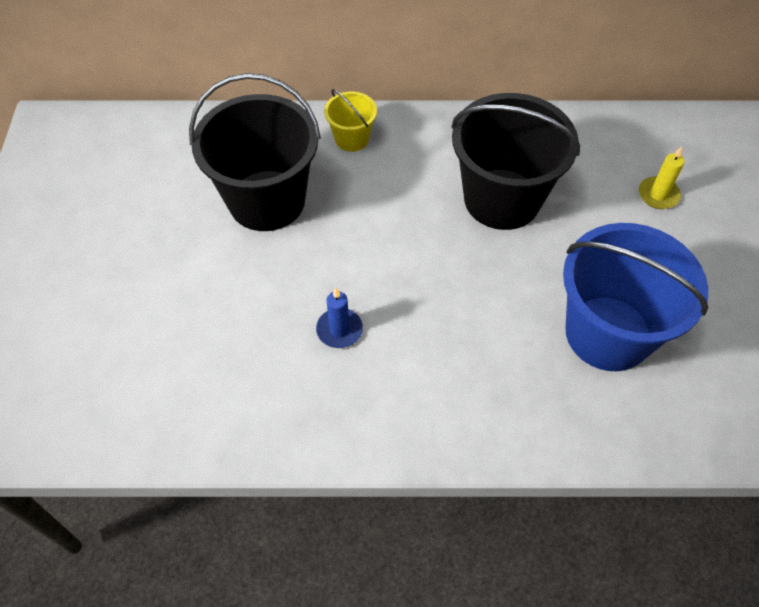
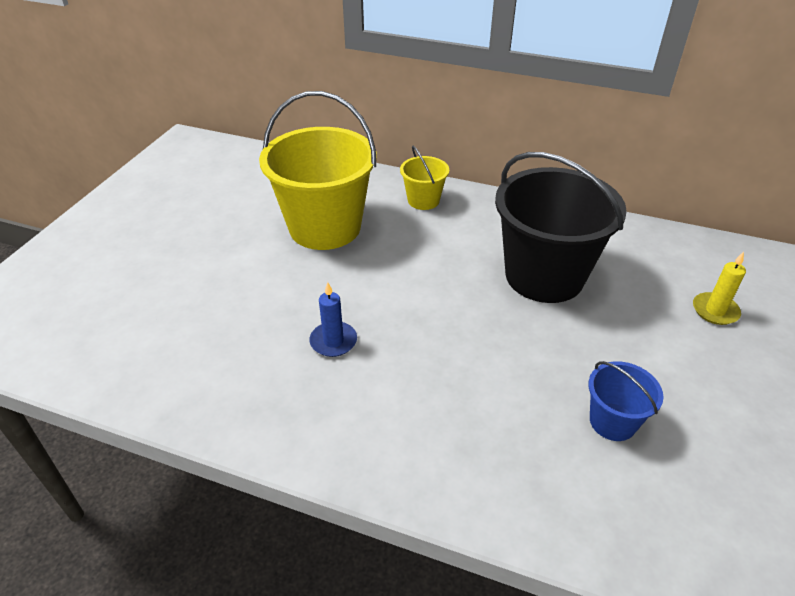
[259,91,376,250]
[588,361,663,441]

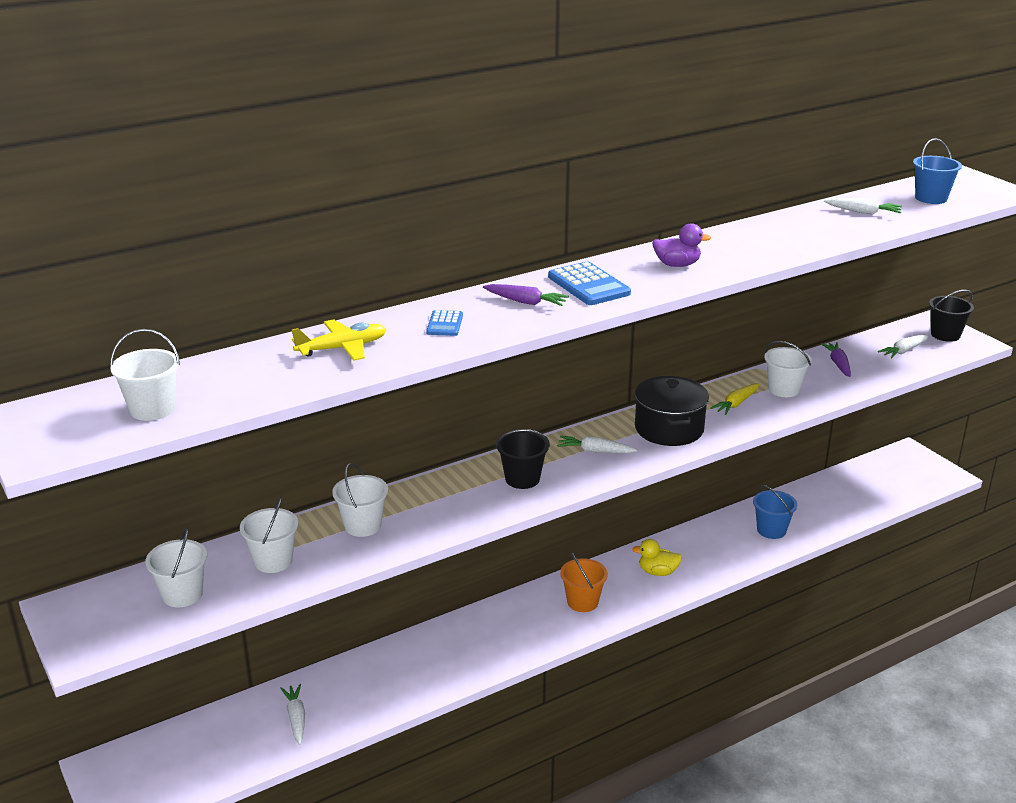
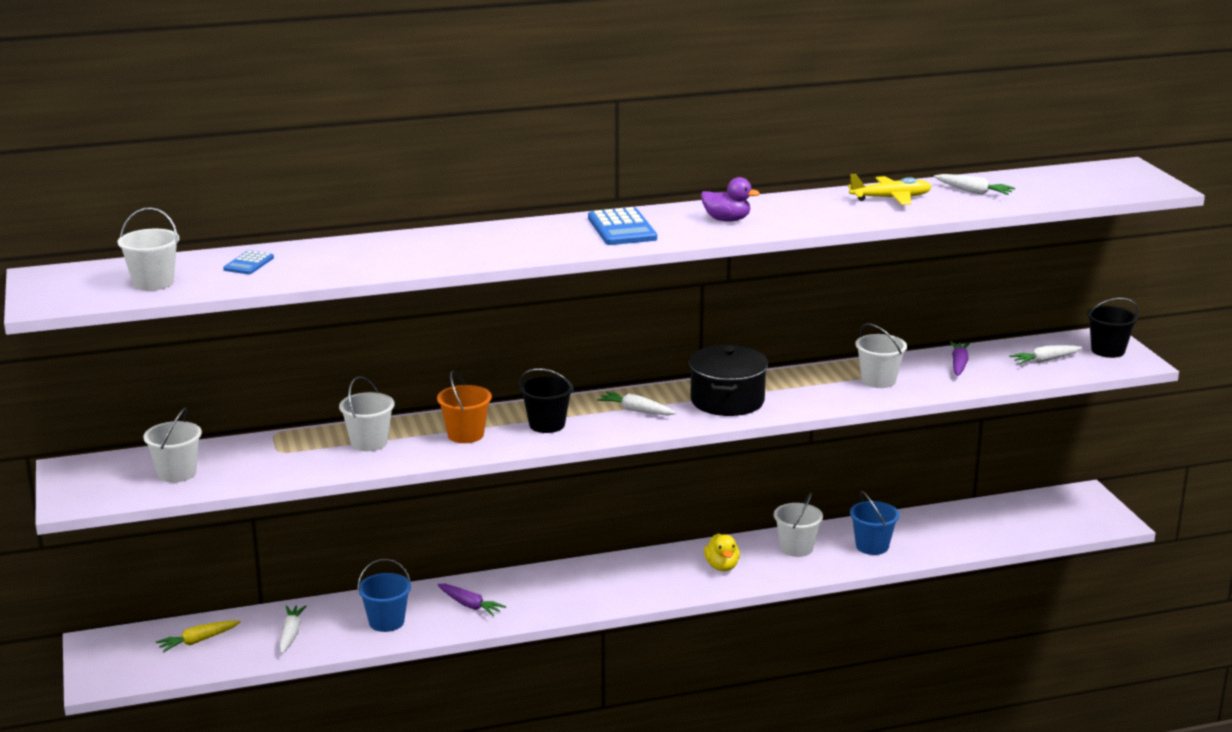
[774,493,823,557]
[848,174,932,205]
[223,251,274,274]
[437,584,506,616]
[437,370,492,443]
[156,620,241,653]
[357,559,411,632]
[704,533,740,571]

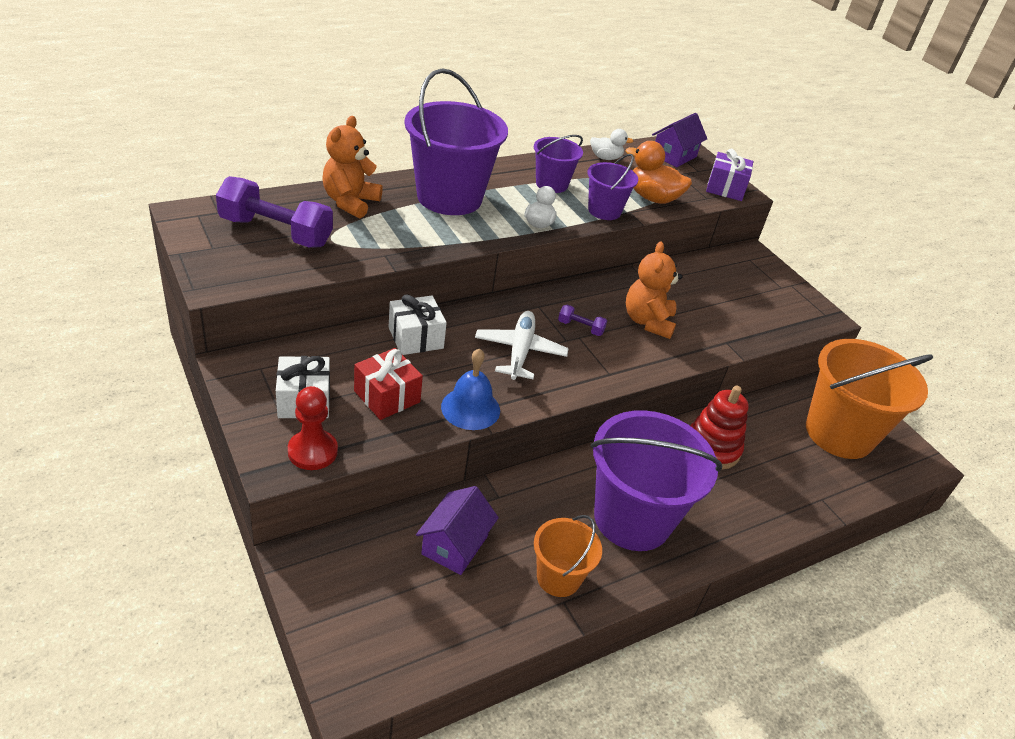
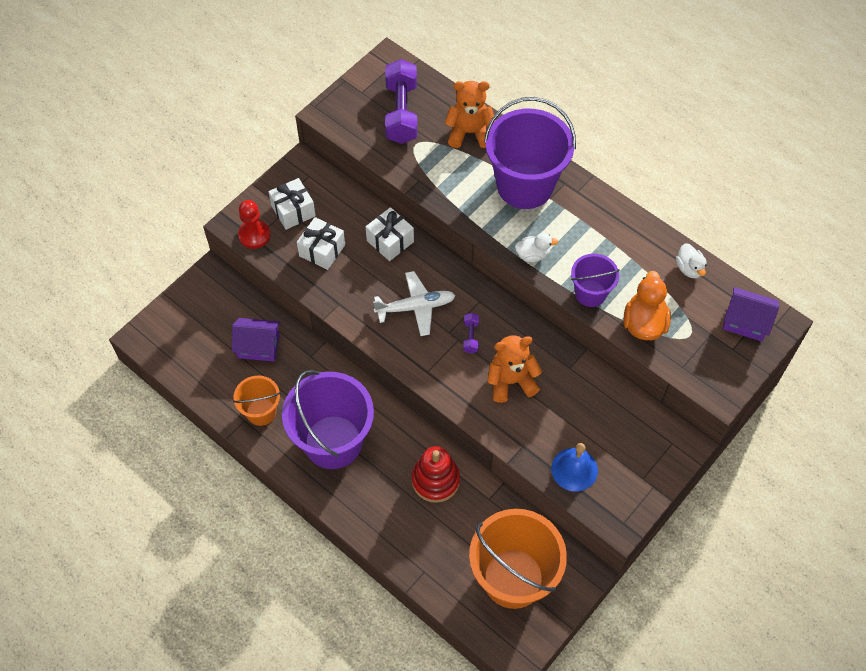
[534,135,583,193] (first image)
[706,149,753,201] (first image)
[551,443,598,492]
[297,217,345,270]

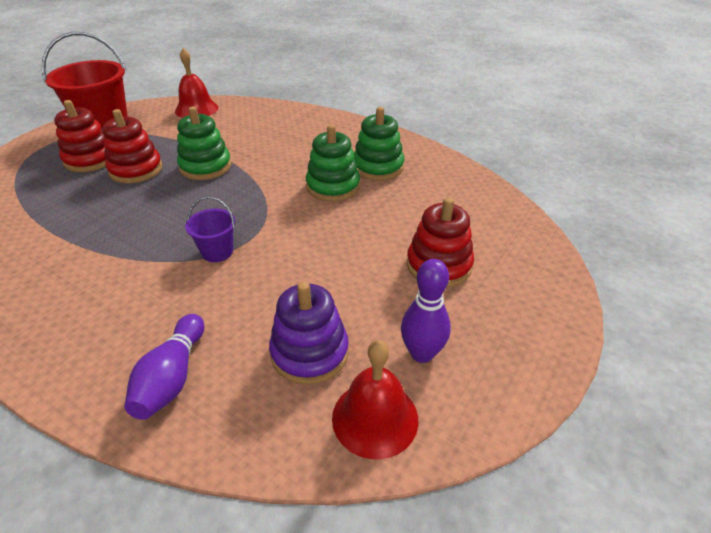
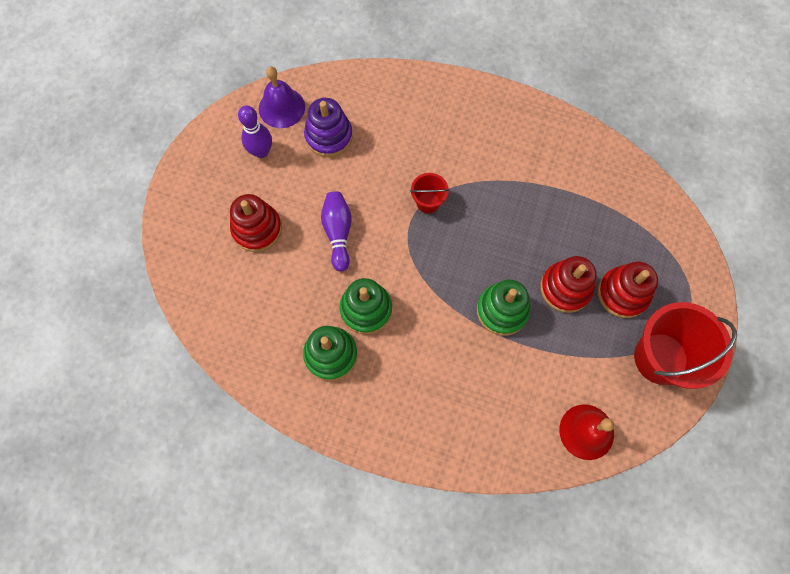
[321,191,352,272]
[410,173,449,213]
[259,66,305,128]

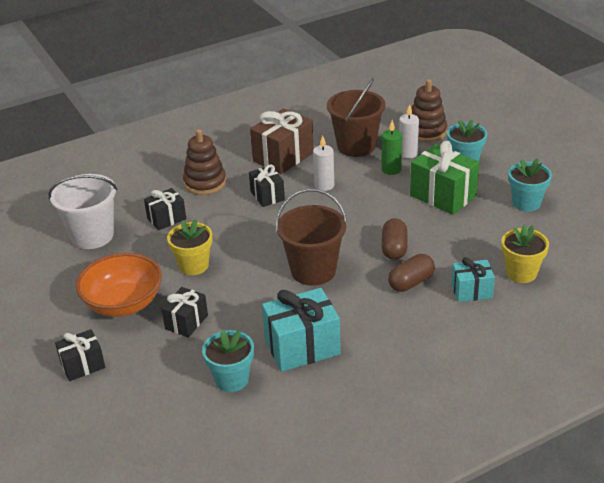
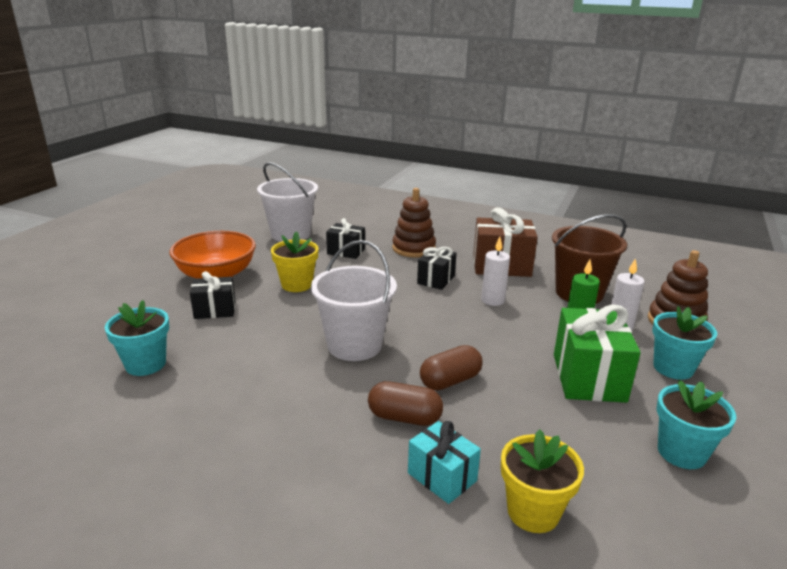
[55,329,105,381] (first image)
[262,288,341,372] (first image)
[311,240,397,361]

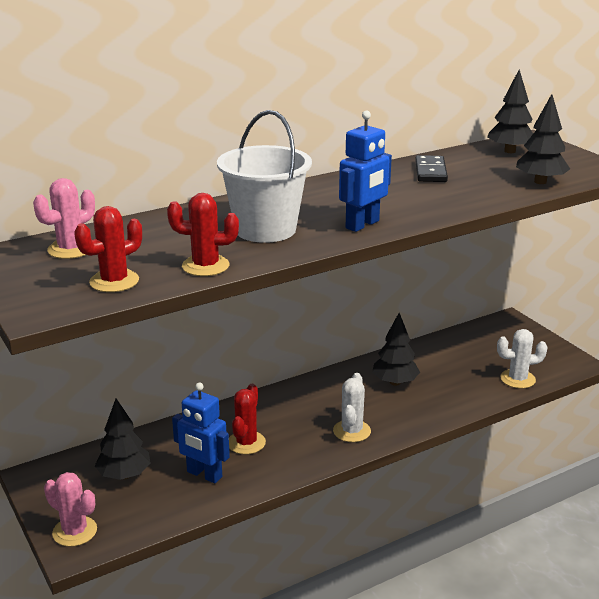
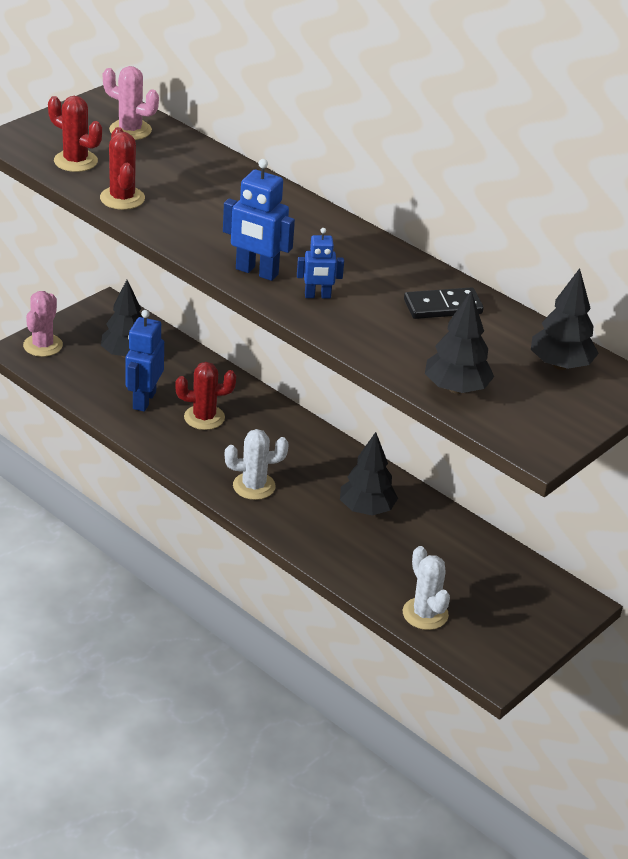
[217,110,312,243] (first image)
[297,228,344,299]

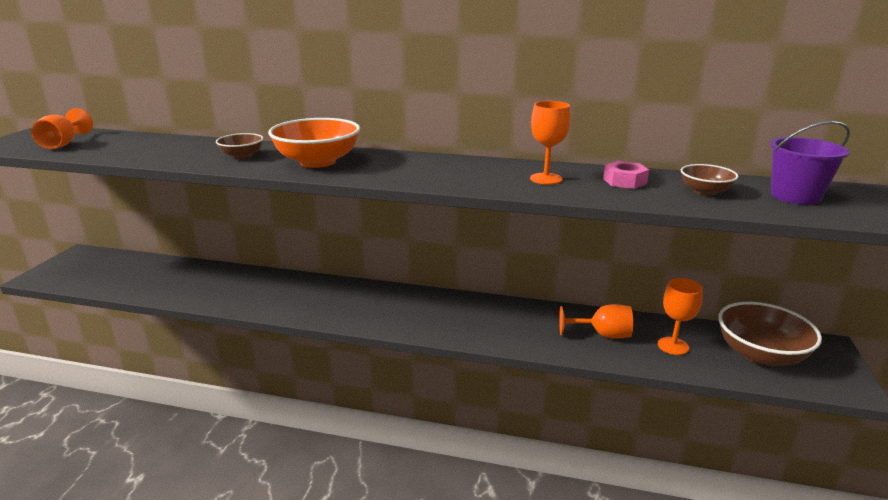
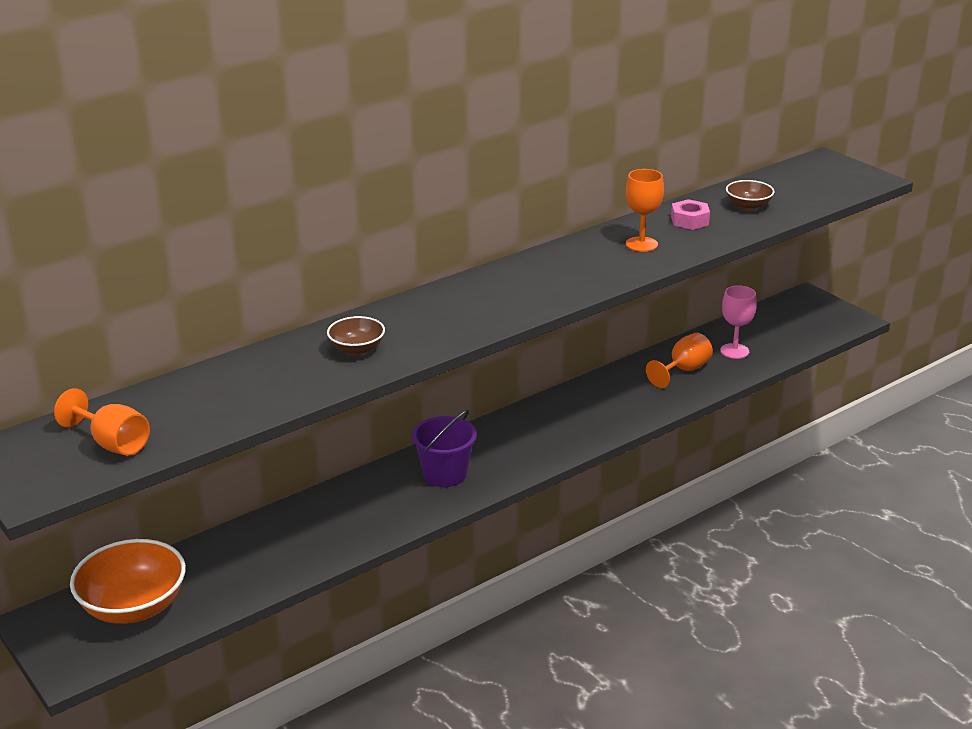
[718,302,822,366] (first image)
[70,539,186,624]
[412,410,477,487]
[720,285,757,359]

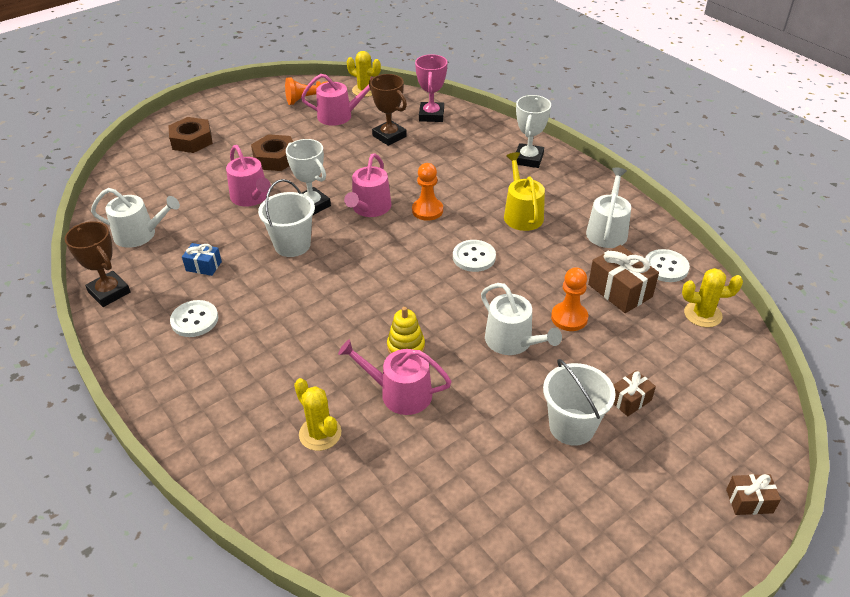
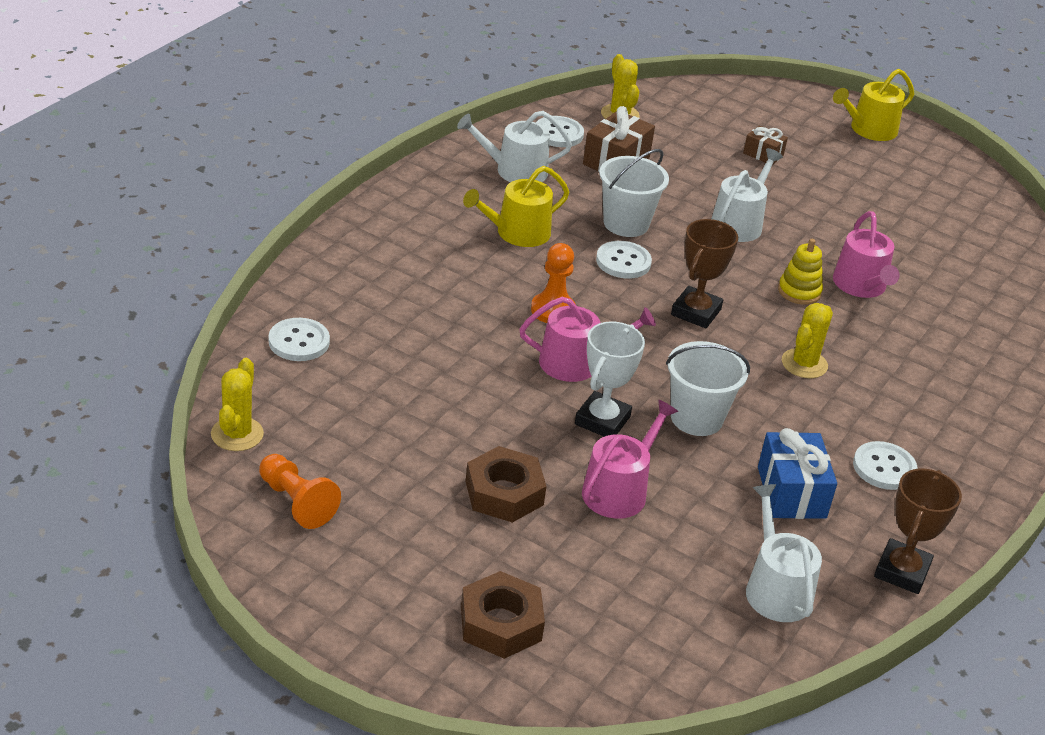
[301,74,372,126] (first image)
[516,95,551,168] (first image)
[551,267,588,331] (first image)
[726,474,781,515] (first image)
[833,69,914,141]
[782,303,833,378]
[671,219,738,328]
[599,149,669,237]
[269,318,330,361]
[758,428,837,519]

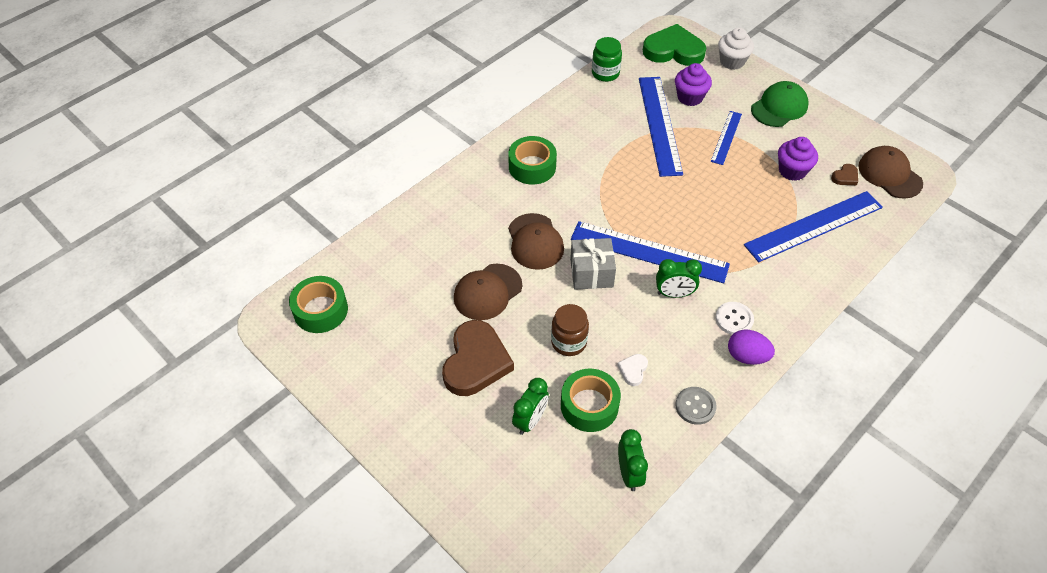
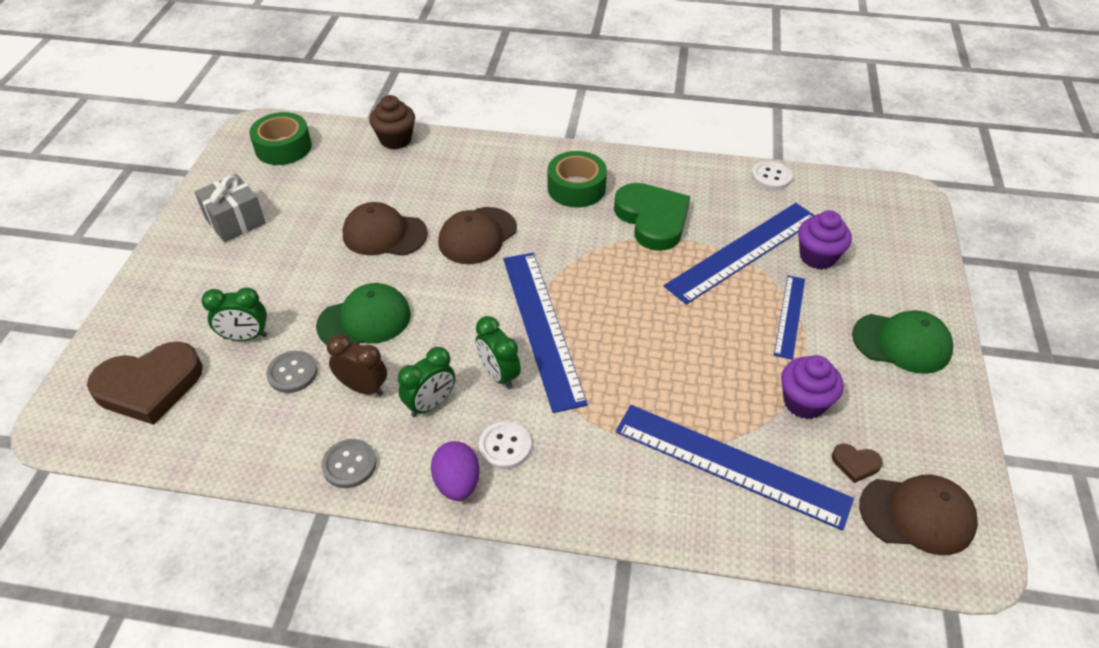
[718,27,754,70] (first image)
[369,95,415,149]
[87,341,203,425]
[194,173,266,243]
[398,347,455,417]
[614,183,690,251]
[316,283,411,345]
[266,351,317,393]
[752,161,793,190]
[327,334,387,396]
[774,275,805,360]
[859,475,978,555]

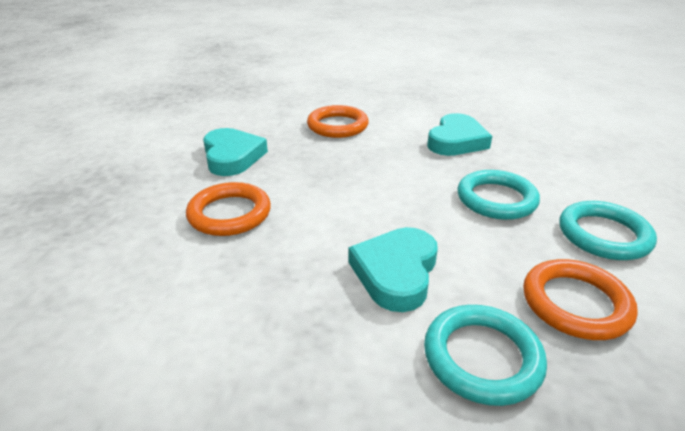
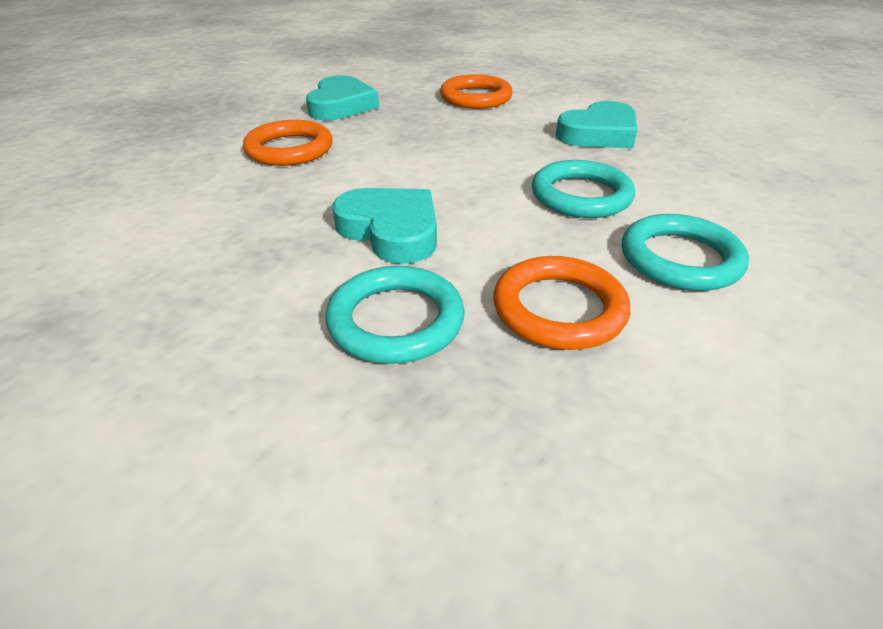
[332,188,437,264]

